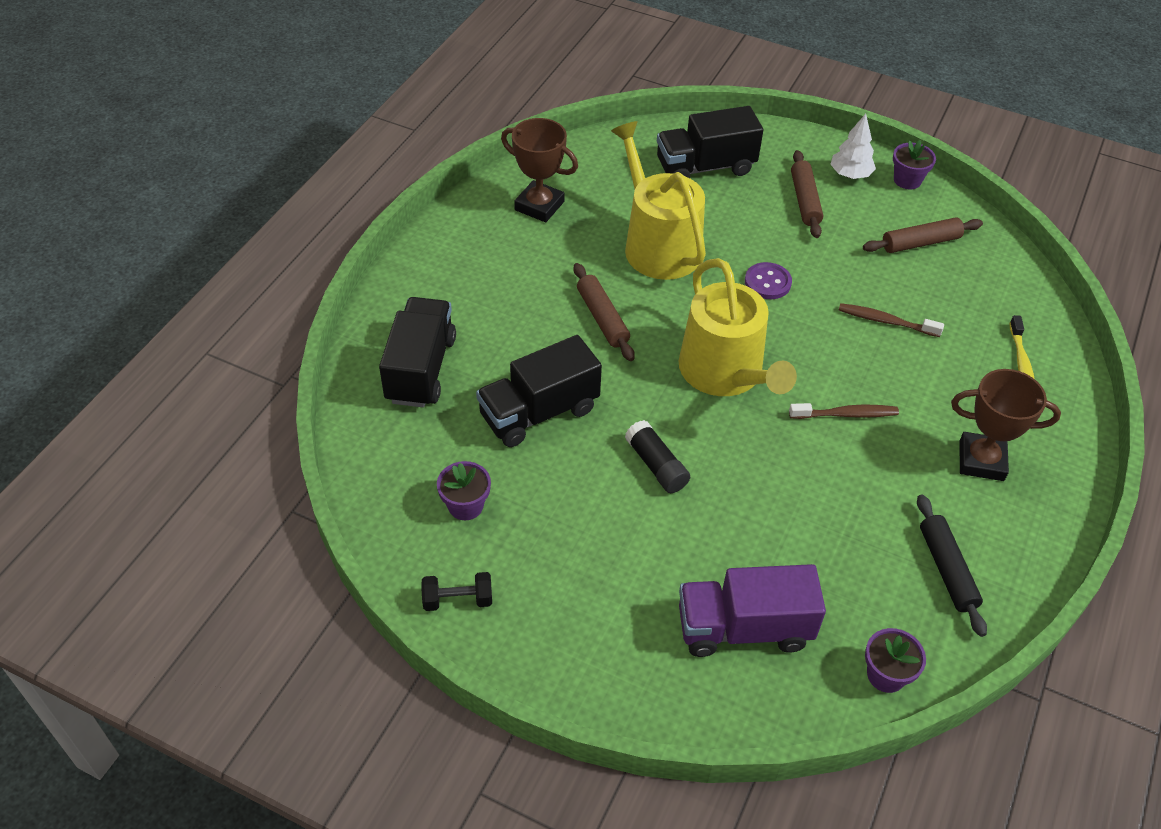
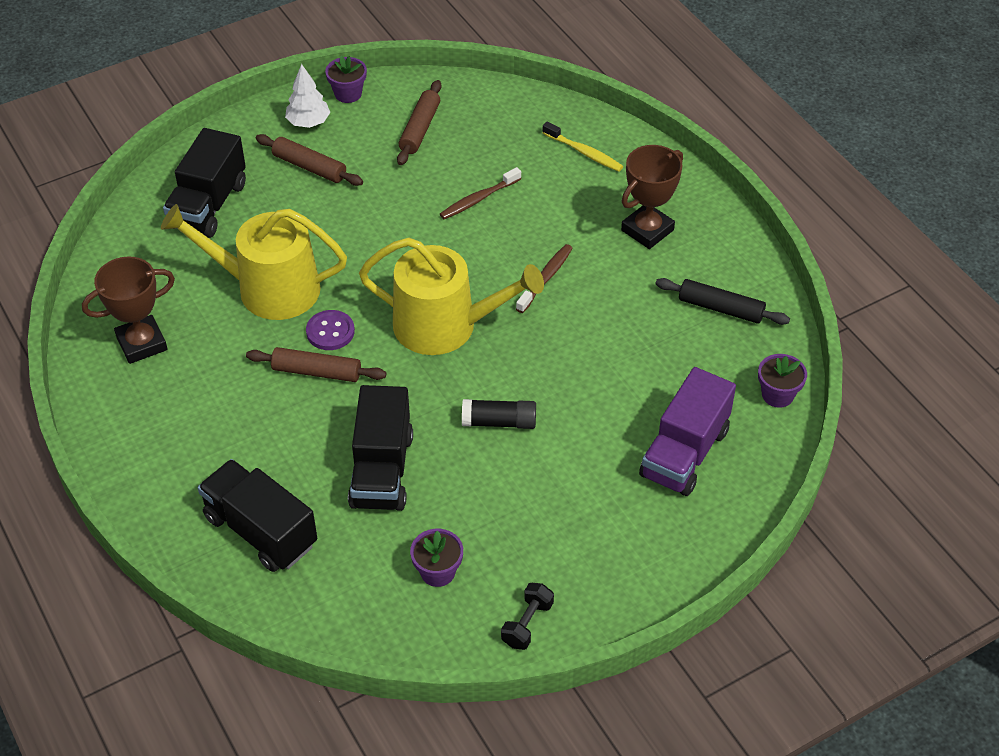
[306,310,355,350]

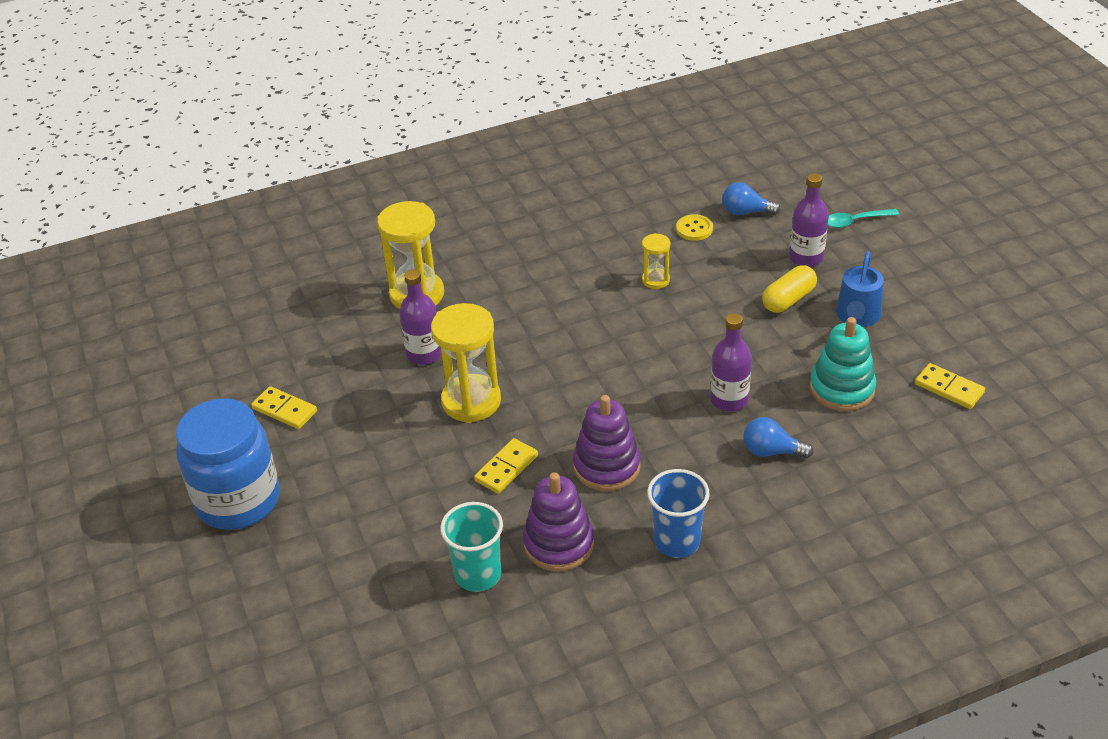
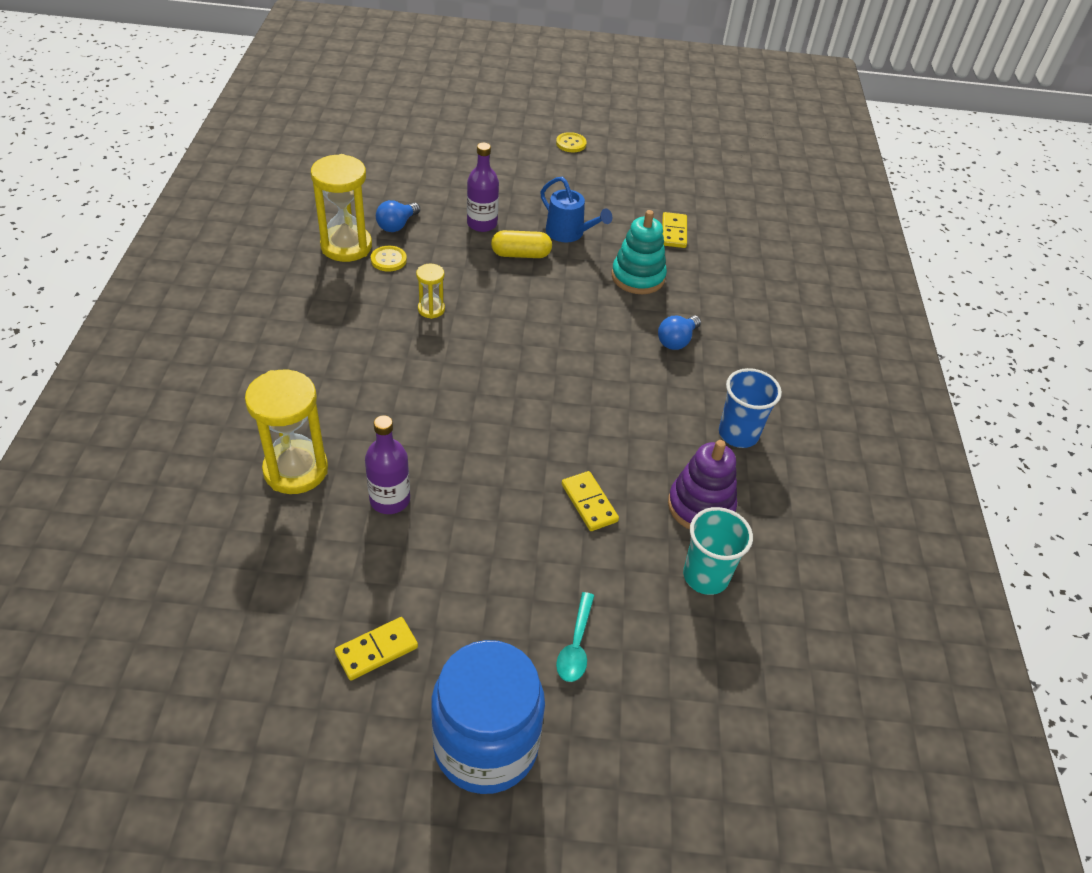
[573,395,641,491] (first image)
[711,313,752,412] (first image)
[556,132,587,152]
[311,154,372,262]
[556,592,594,682]
[491,230,552,258]
[662,212,687,248]

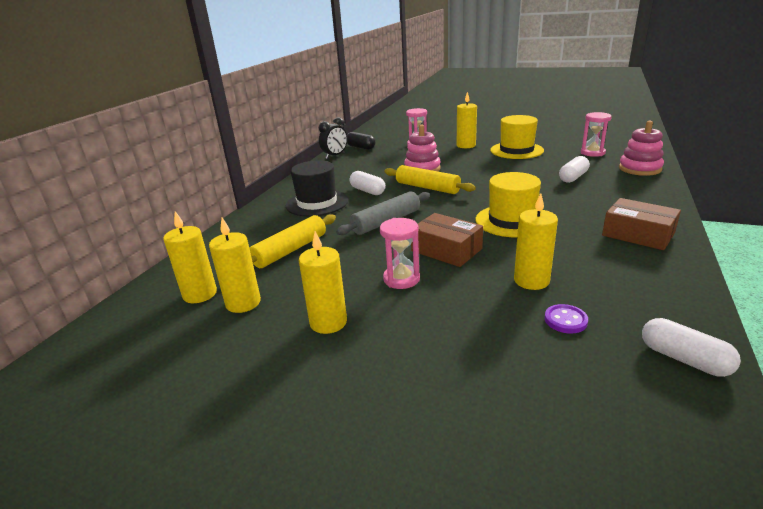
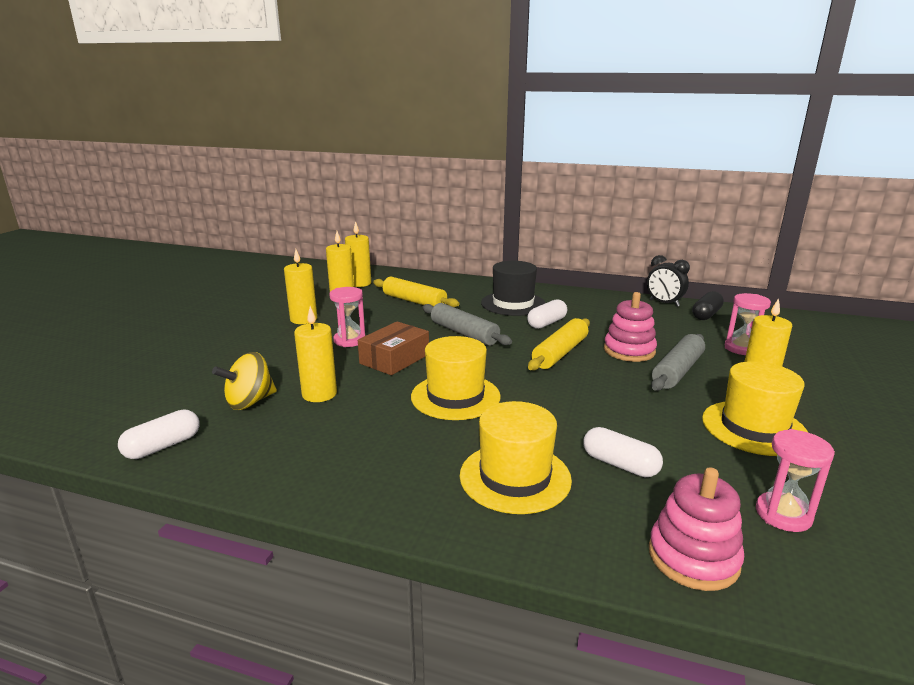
[602,198,681,250] (first image)
[460,401,572,514]
[651,334,705,391]
[212,352,277,410]

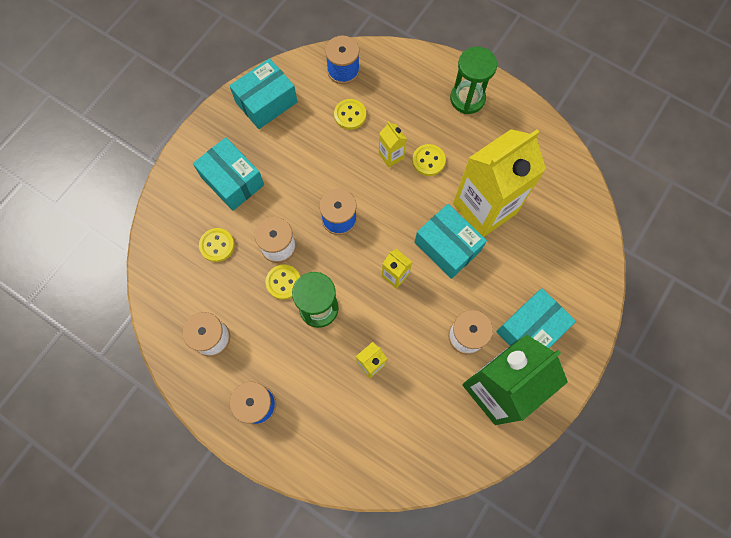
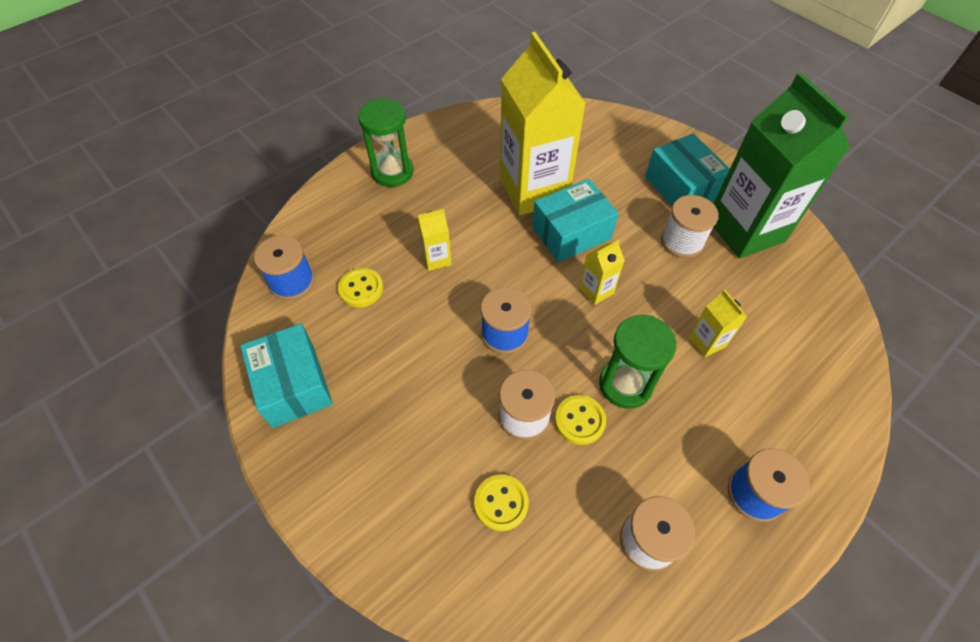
[193,137,264,211] (first image)
[412,144,446,176] (first image)

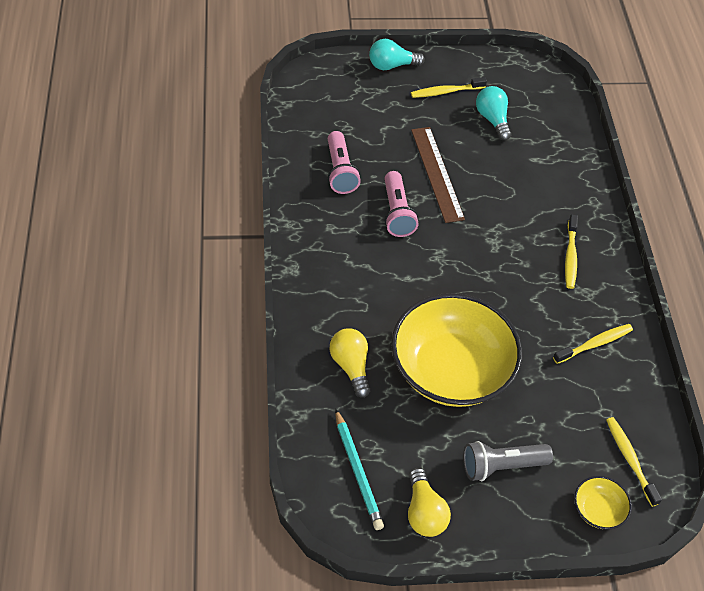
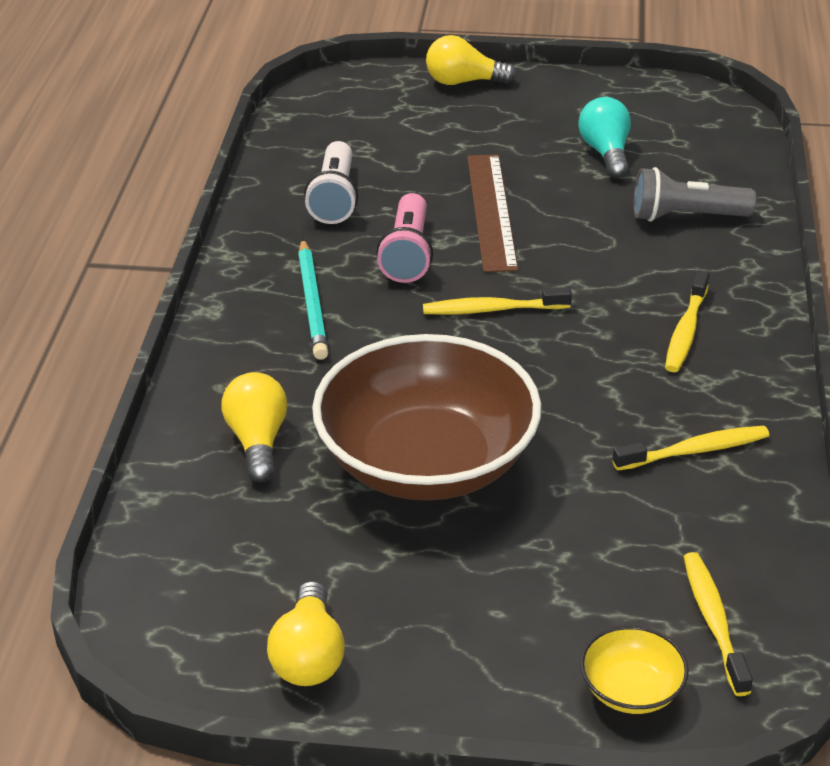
[298,239,328,360]
[423,287,572,315]
[633,167,756,222]
[304,141,358,224]
[426,35,516,85]
[312,334,541,501]

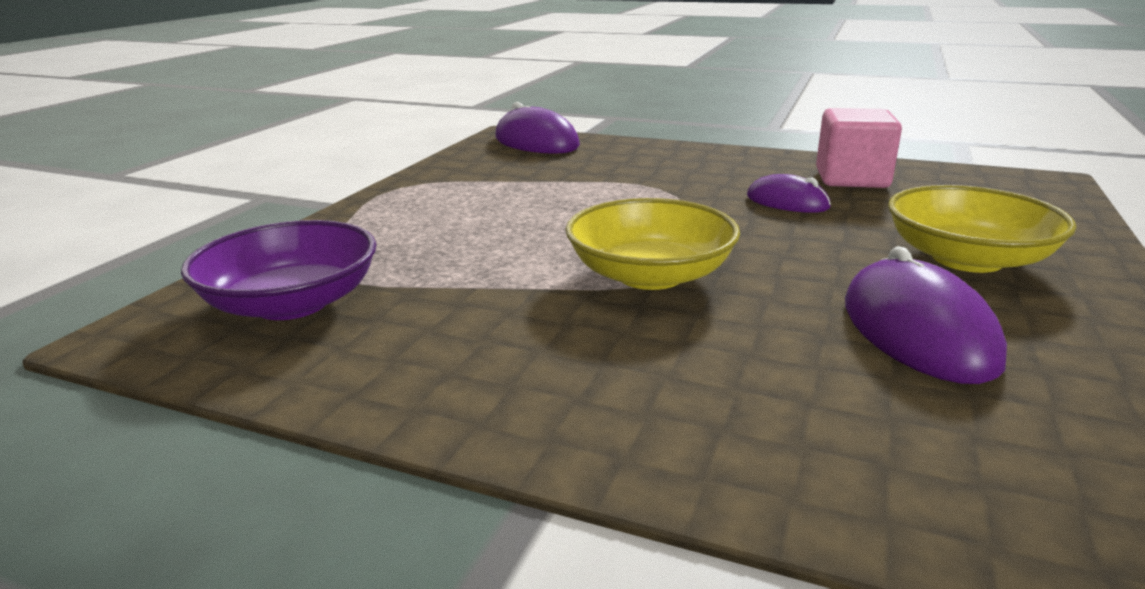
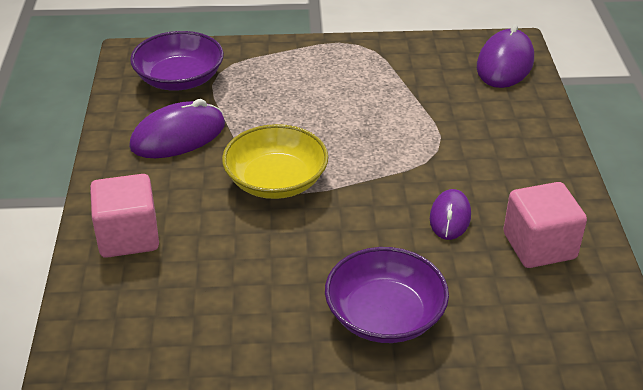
[90,174,159,258]
[129,99,225,158]
[325,247,449,343]

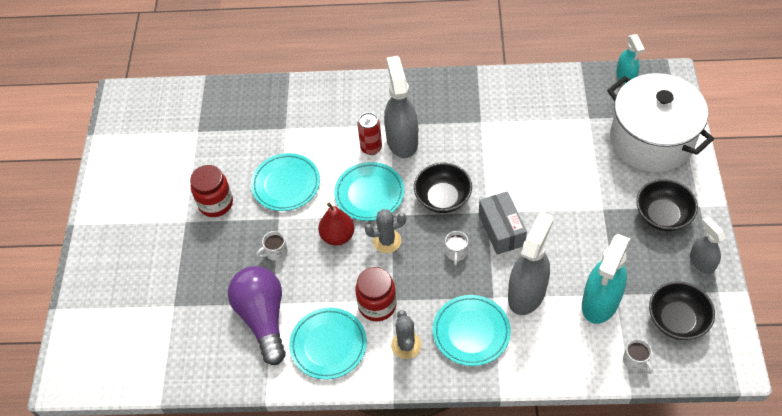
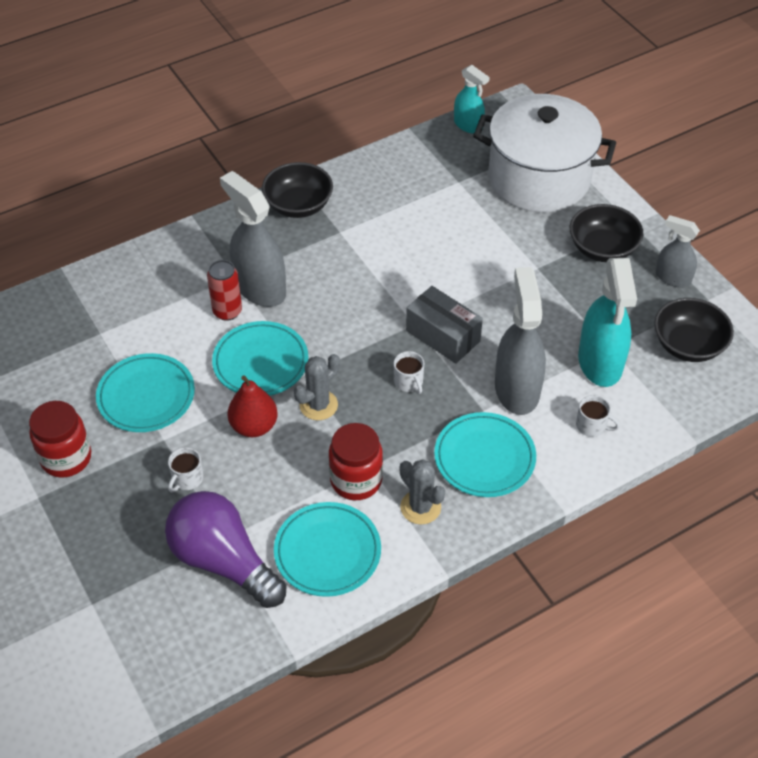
[262,162,333,218]
[576,395,620,437]

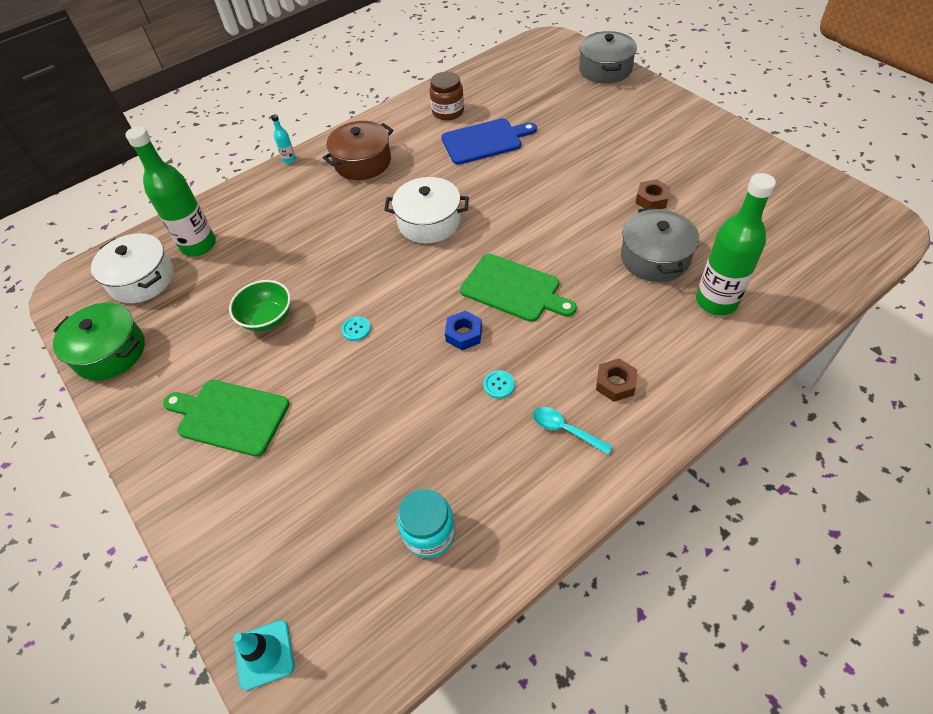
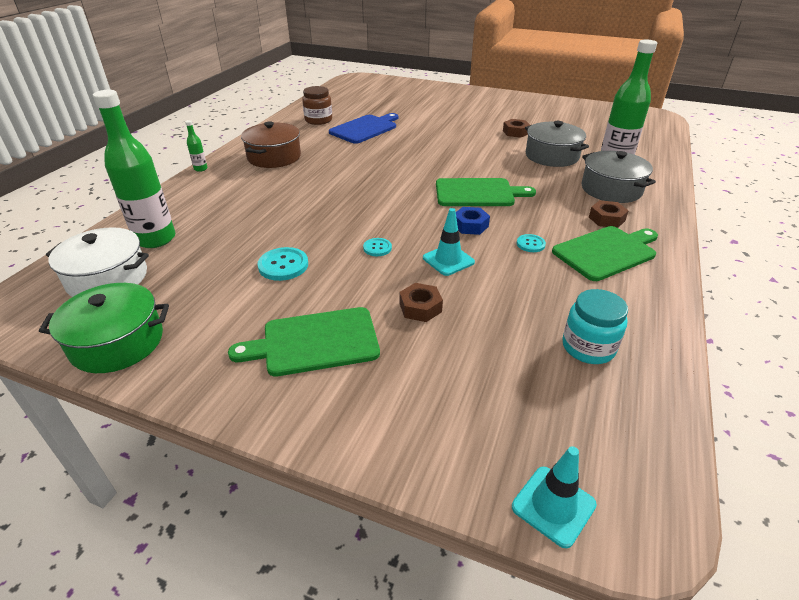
[384,177,469,244] (first image)
[399,283,443,322]
[423,208,475,276]
[581,151,656,203]
[257,247,308,281]
[552,226,658,281]
[185,120,208,172]

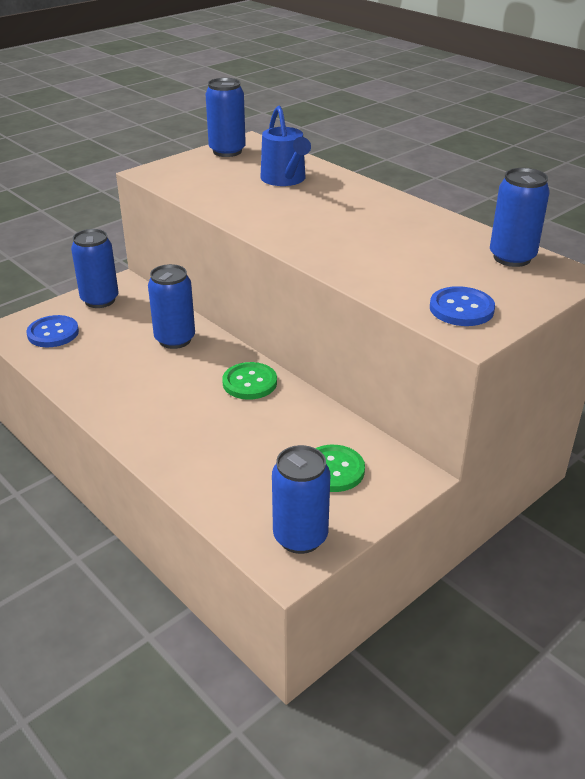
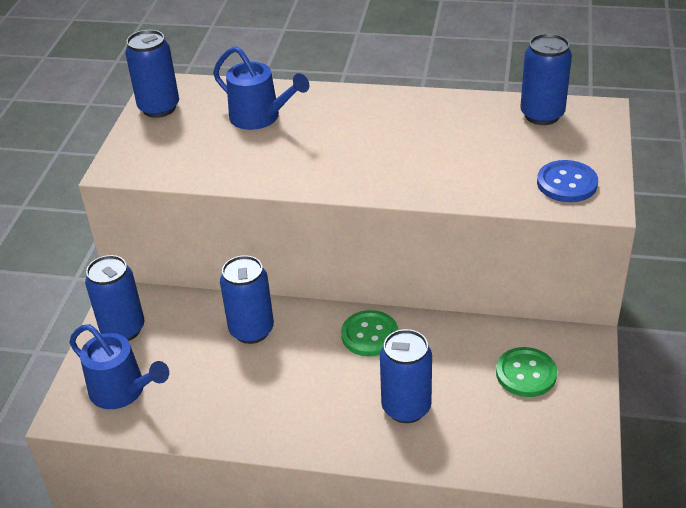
[380,329,432,423]
[70,324,169,409]

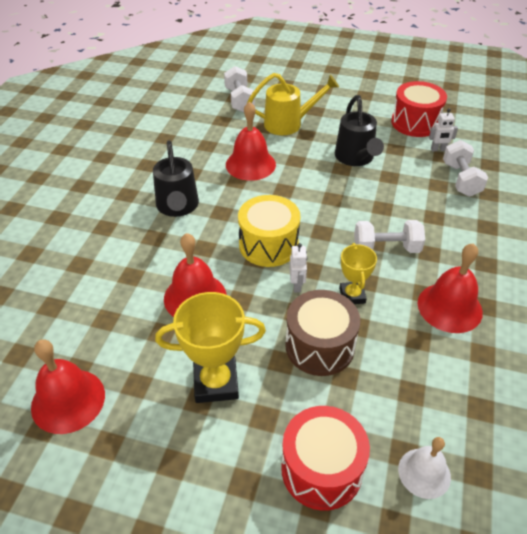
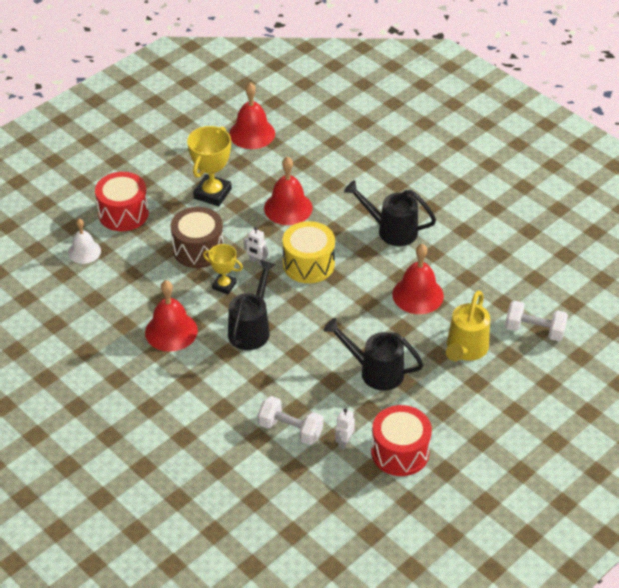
[228,260,276,350]

